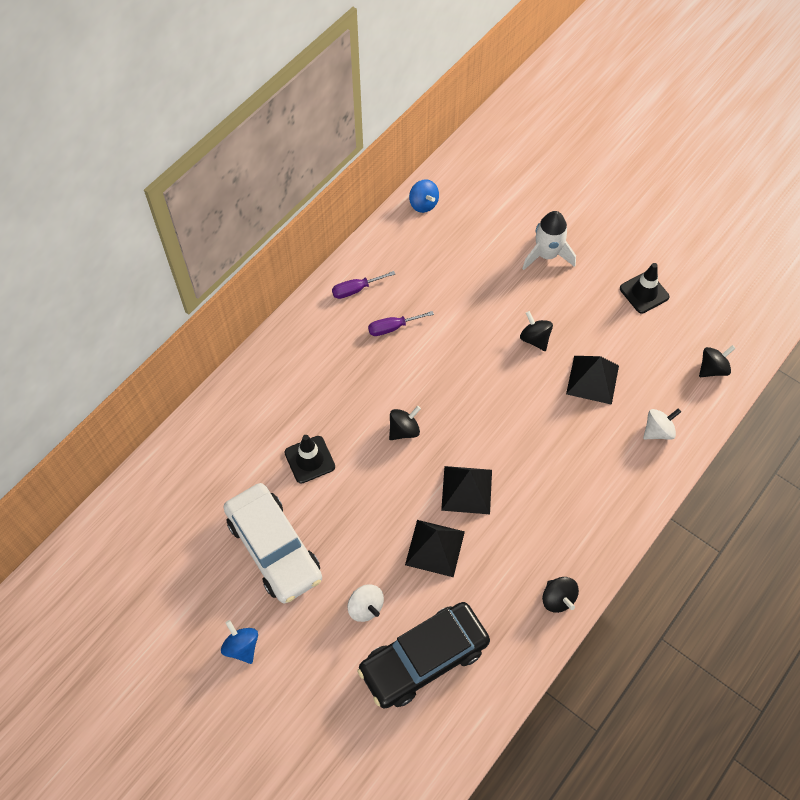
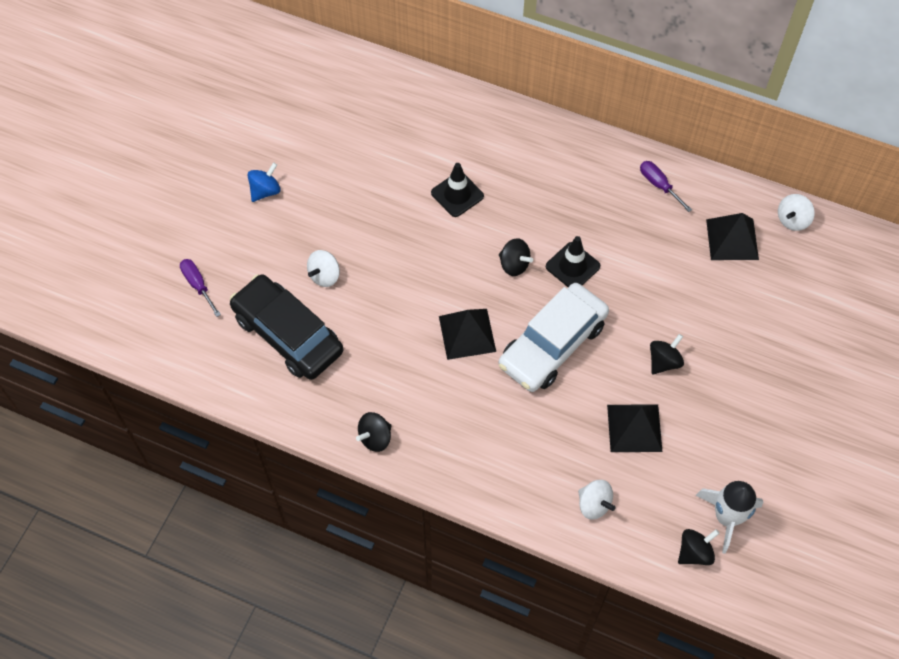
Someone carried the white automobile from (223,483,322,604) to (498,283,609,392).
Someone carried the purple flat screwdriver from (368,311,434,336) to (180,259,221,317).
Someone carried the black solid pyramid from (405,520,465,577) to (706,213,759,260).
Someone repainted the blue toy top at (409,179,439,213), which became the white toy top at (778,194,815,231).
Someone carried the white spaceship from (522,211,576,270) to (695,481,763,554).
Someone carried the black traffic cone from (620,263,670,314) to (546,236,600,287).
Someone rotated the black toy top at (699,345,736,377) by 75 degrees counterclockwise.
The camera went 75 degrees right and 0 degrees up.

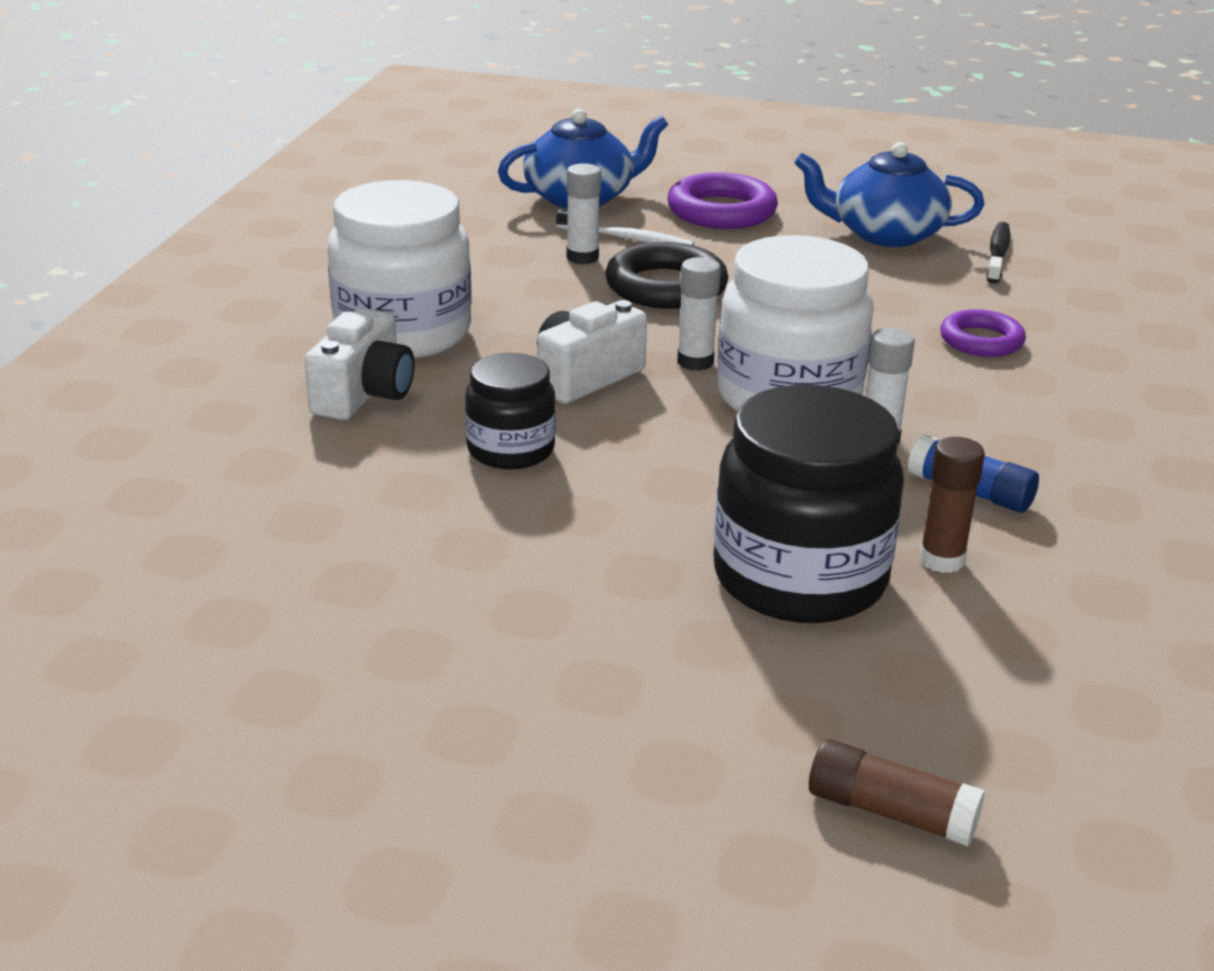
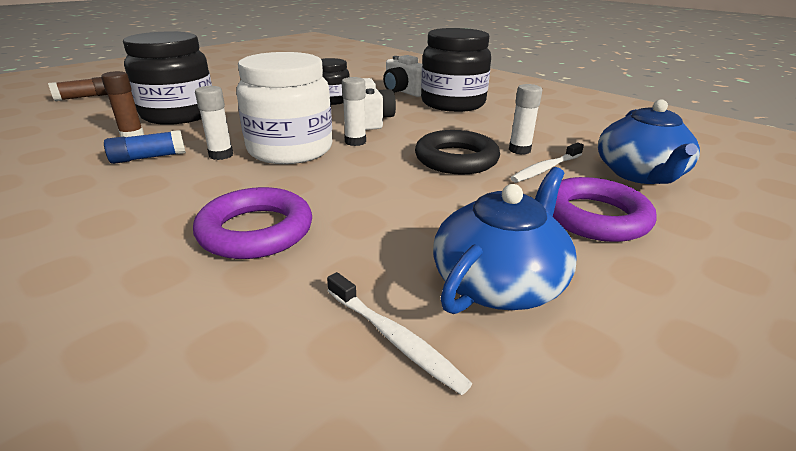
Someone repainted the white jam jar at (328,180,472,358), which became the black jam jar at (421,28,491,112).
Someone scaled the purple ring at (940,309,1026,357) by 1.55.
Someone repainted the black dental brush at (986,222,1010,284), which became the white dental brush at (327,272,472,395).
The camera went 120 degrees right and 0 degrees up.

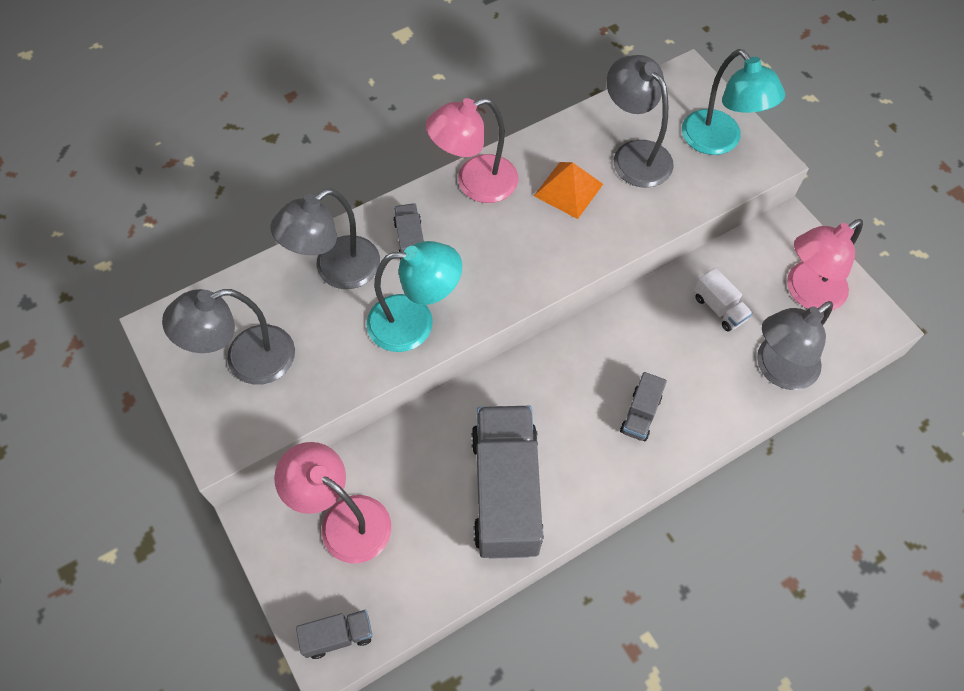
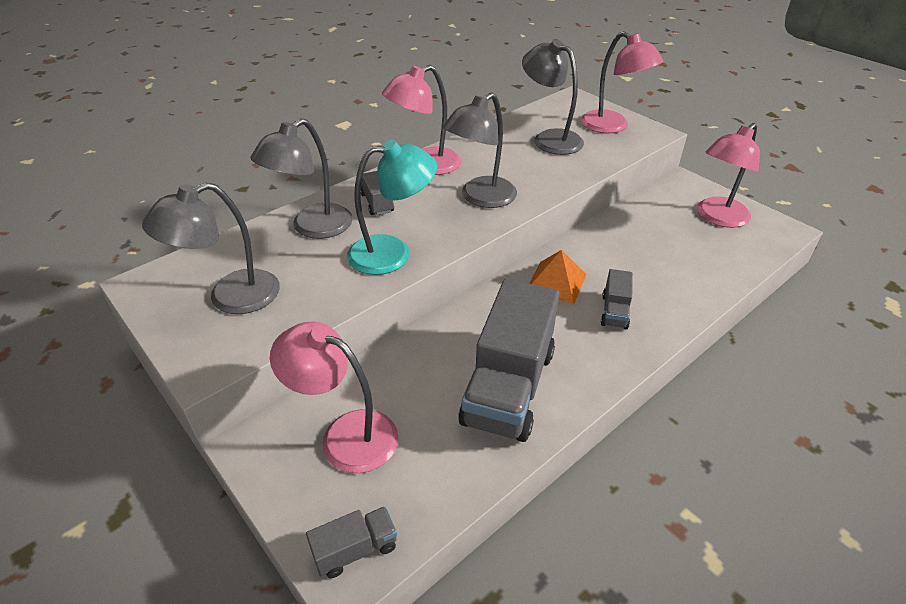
Someone rotated the ash-grey toy truck at (471,406,544,559) by 150 degrees counterclockwise.
Someone carried the orange solid pyramid from (534,162,603,219) to (529,250,587,304).
Someone repainted the teal lamp at (682,49,785,155), which became the rose-pink lamp at (581,31,663,133).
Someone took away the white toy truck at (694,268,753,331).
Someone carried the ash-grey lamp from (757,301,833,390) to (443,92,517,208).
The camera went 10 degrees left and 20 degrees down.

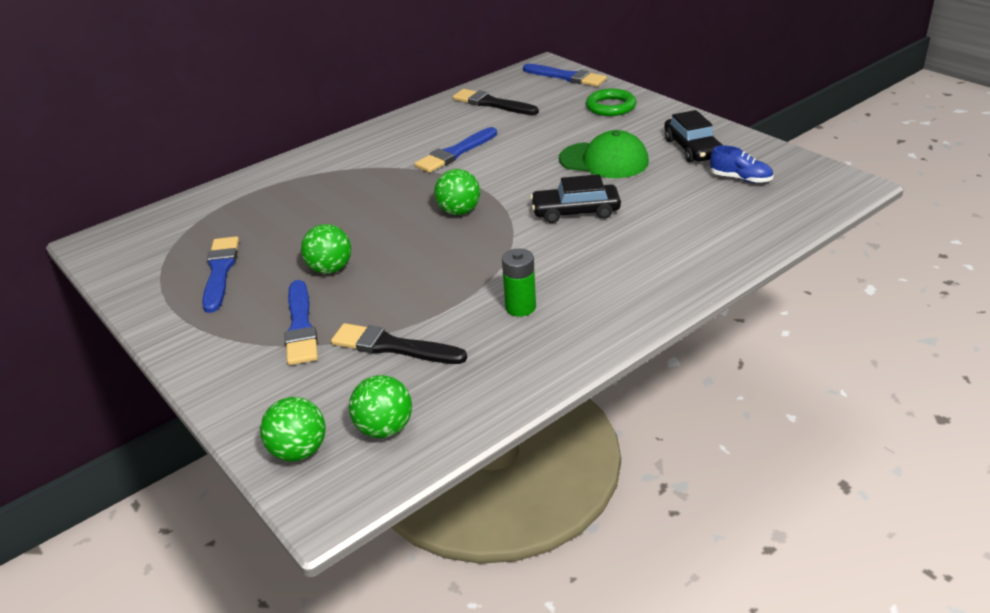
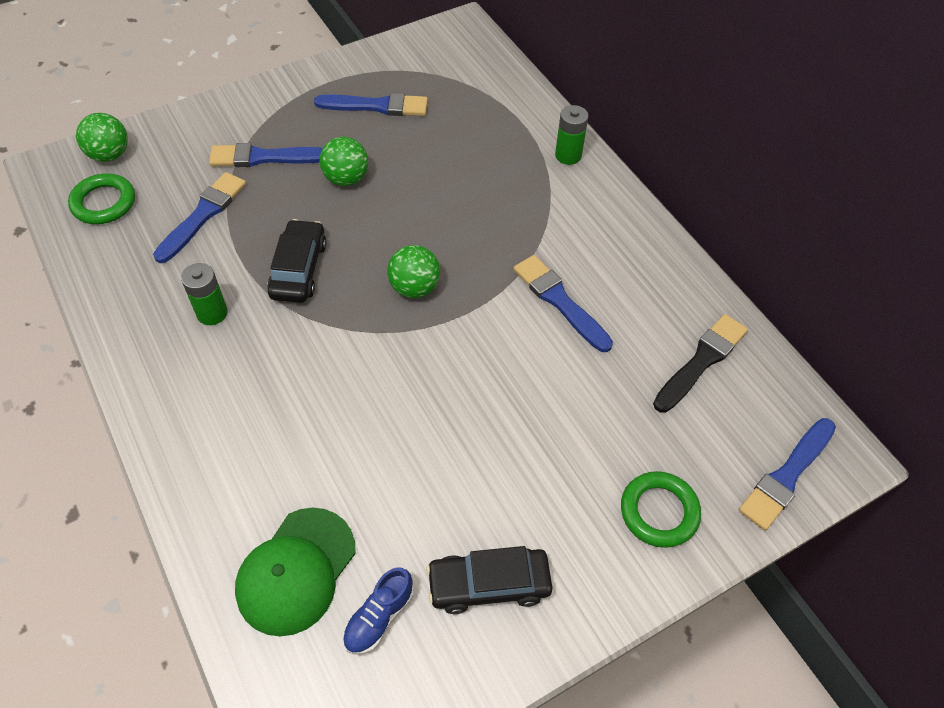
Someone repainted the black paintbrush at (331,323,467,364), which became the blue paintbrush at (153,172,246,263).
Someone swapped the green play ball at (349,375,412,438) for the green ring at (68,173,135,224).
Someone carried the black automobile from (530,174,621,223) to (267,219,327,303).
Someone carried the green cap from (559,130,649,178) to (235,507,356,636).
Someone put down the green battery at (555,105,589,165).
The camera went 95 degrees right and 20 degrees up.

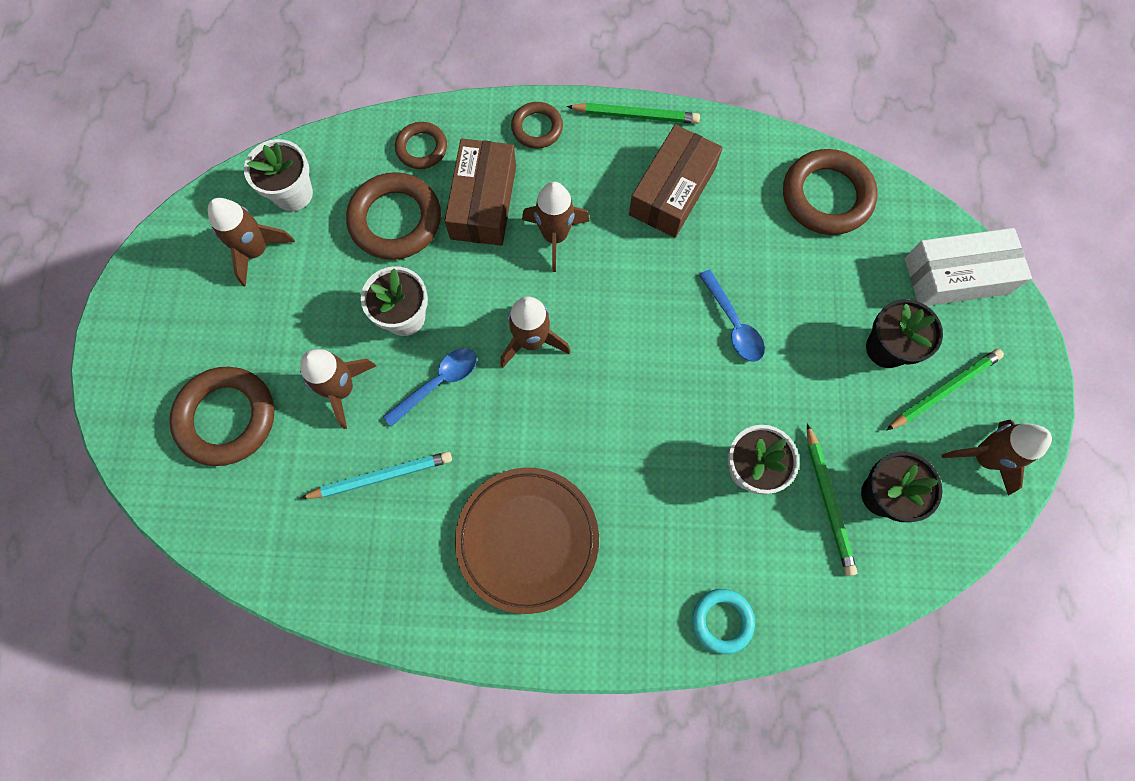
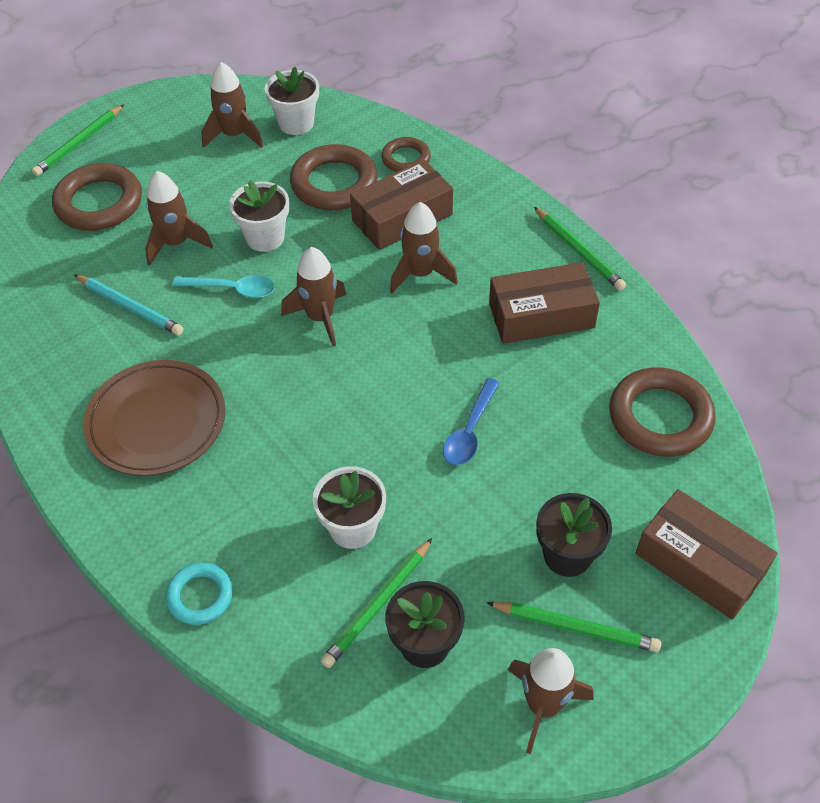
Someone repainted the blue spoon at (383,348,477,427), which became the teal spoon at (172,275,275,298).
Someone took away the dark brown ring at (511,102,563,149).
Someone repainted the white parcel at (905,228,1032,306), which became the dark brown parcel at (636,489,777,620).
Someone put down the green pencil at (32,104,124,176).
The camera went 50 degrees right and 20 degrees down.

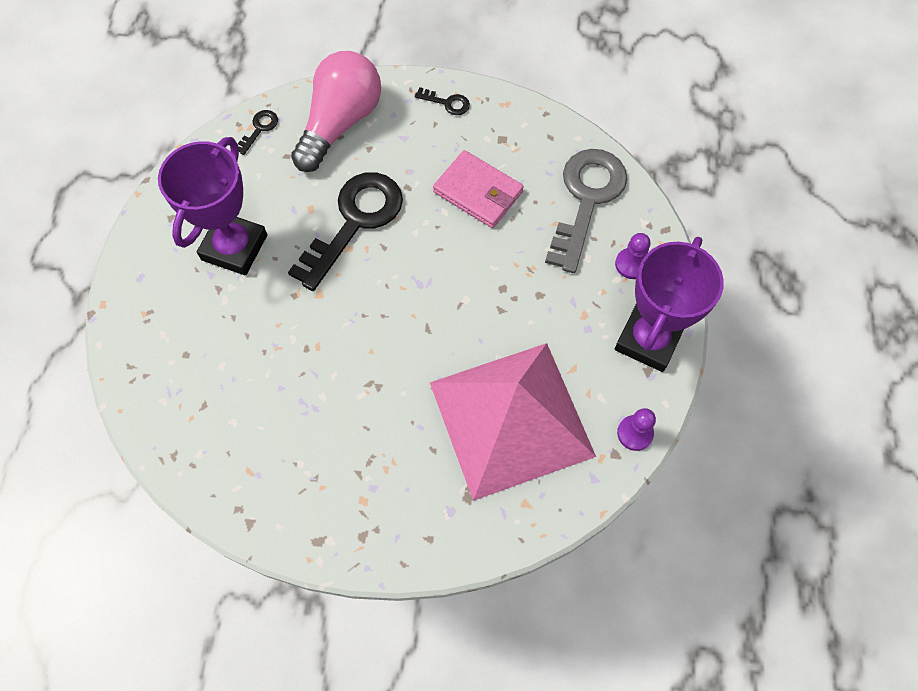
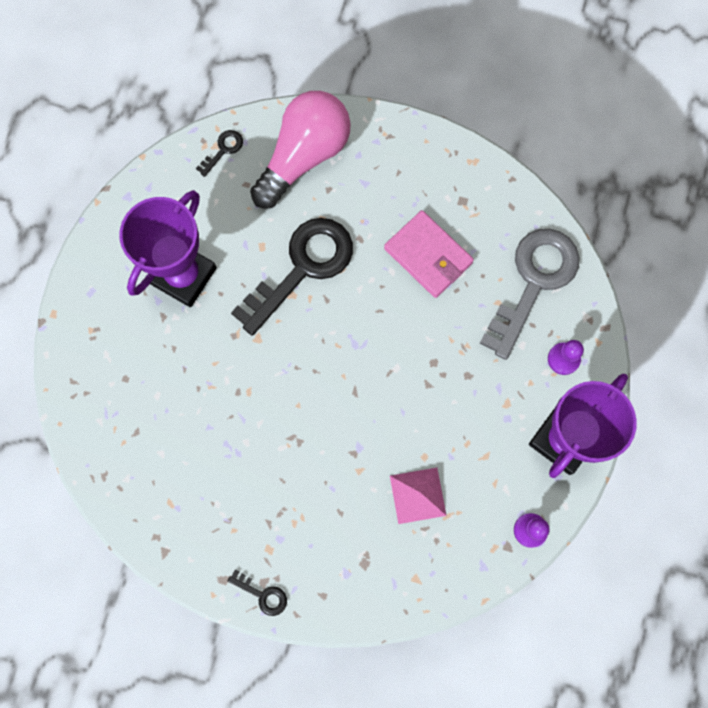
Someone carried the black latchkey from (415,87,470,115) to (228,570,287,616).
Someone scaled the rose-pink solid pyramid at (430,343,596,501) by 0.40.
The camera went 10 degrees right and 10 degrees up.

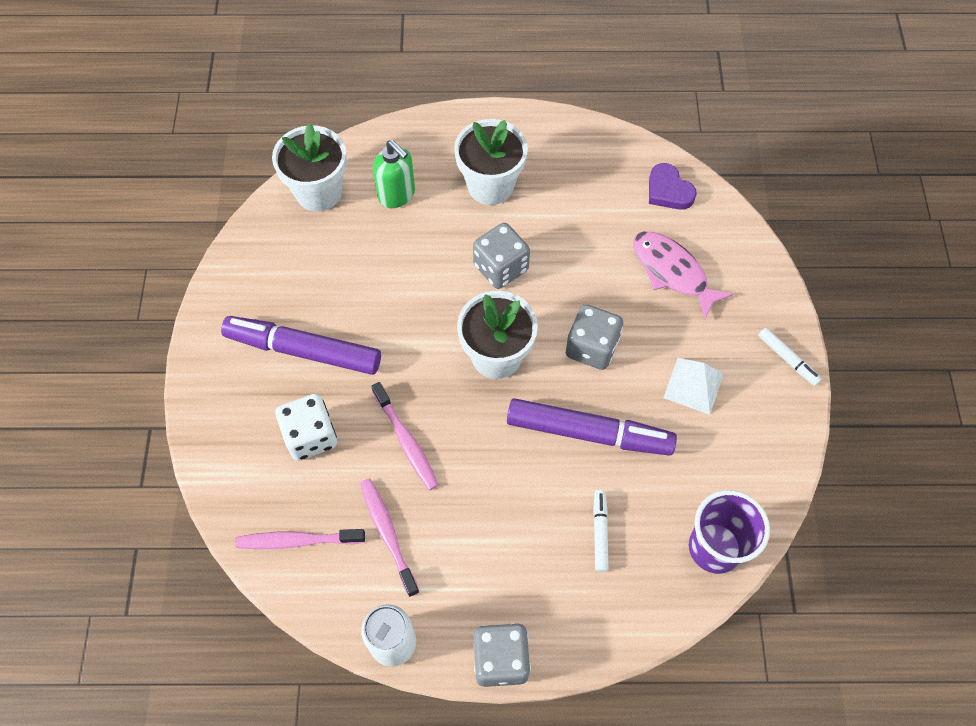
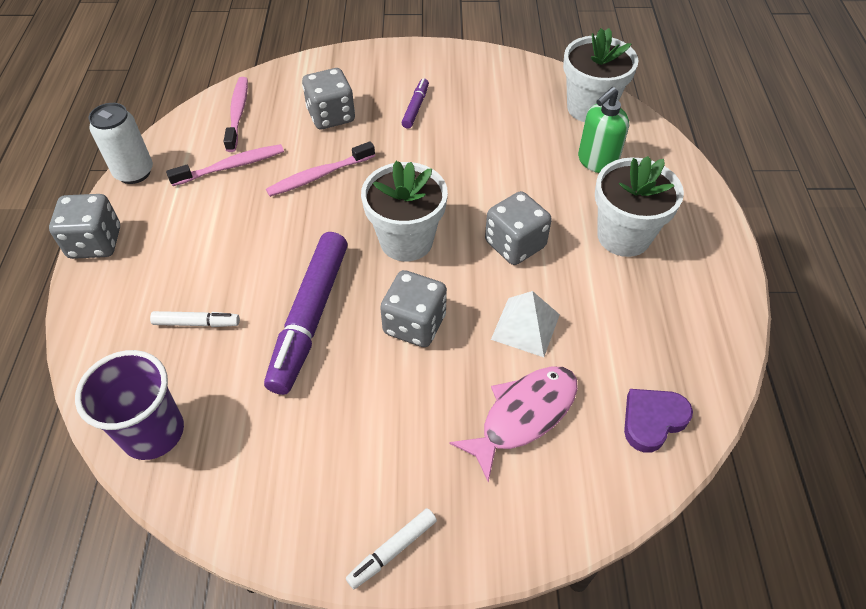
Someone scaled the purple marker at (221,316,381,375) by 0.47.
Someone repainted the white die at (276,394,337,461), which became the ash-grey die at (302,68,355,129).
Someone carried the white solid pyramid from (663,358,724,415) to (491,291,560,357).
The camera went 90 degrees right and 10 degrees down.

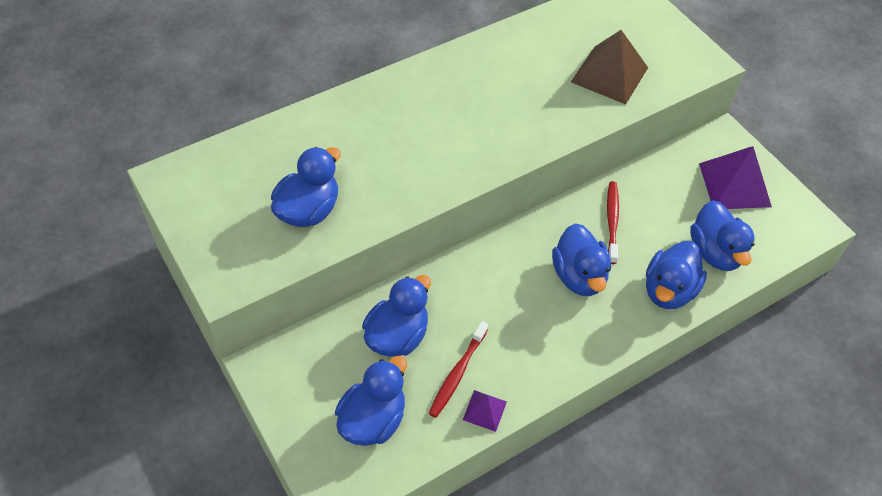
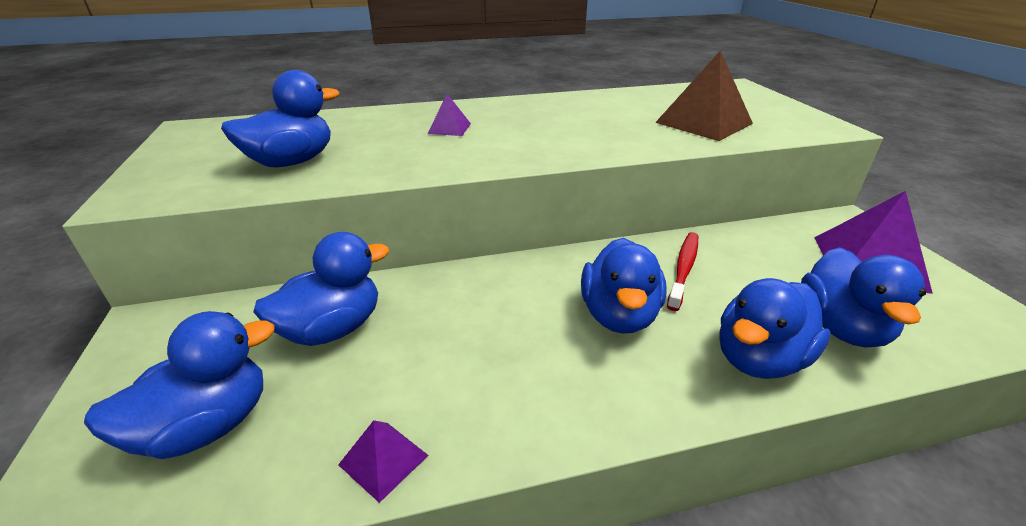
Someone took away the scarlet dental brush at (428,321,488,418).
Someone put down the purple solid pyramid at (428,94,471,136).
The camera went 20 degrees right and 20 degrees down.

